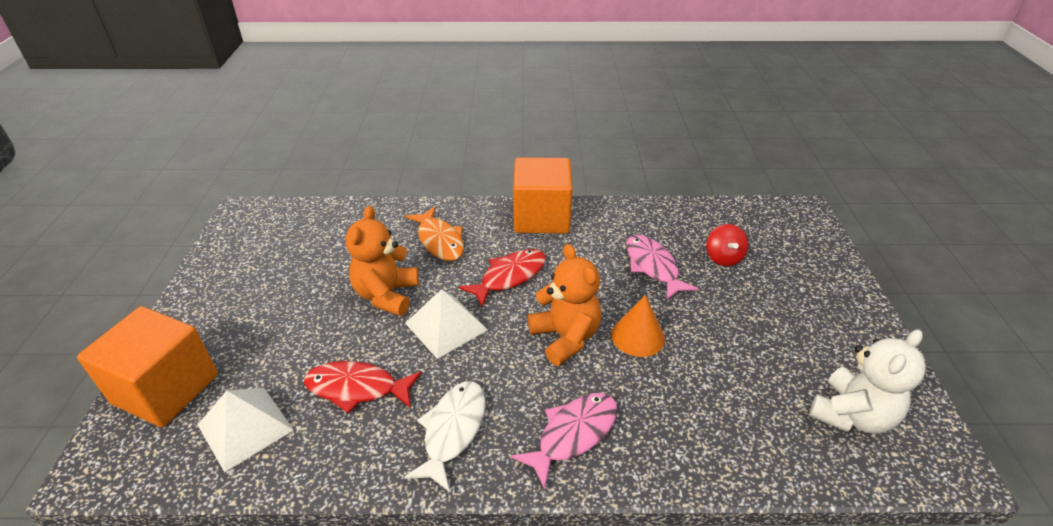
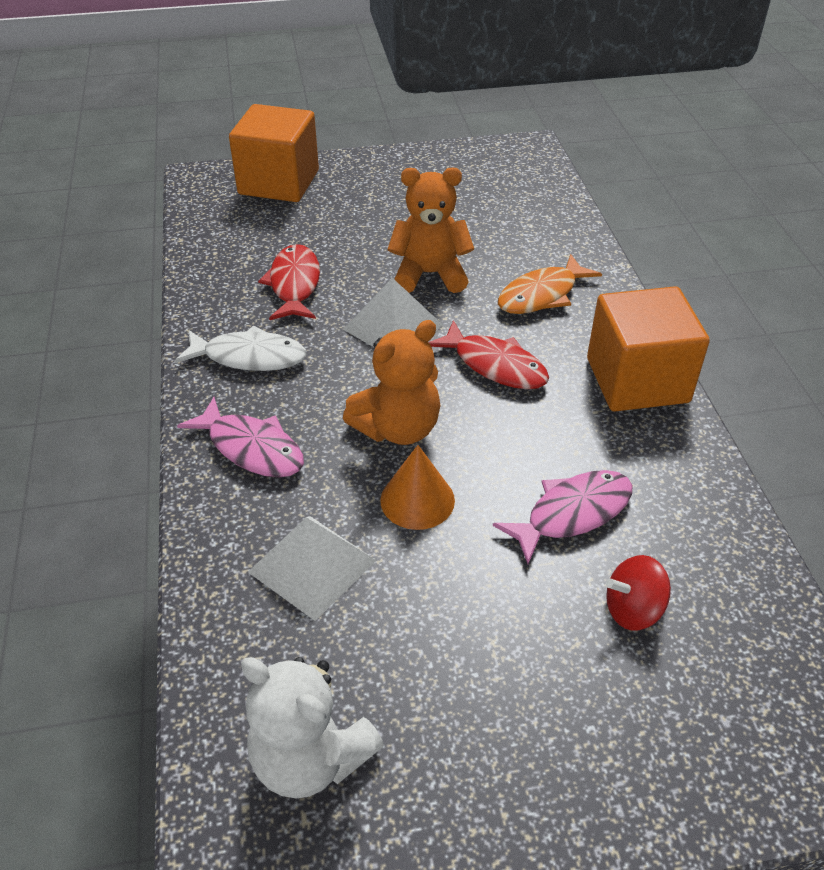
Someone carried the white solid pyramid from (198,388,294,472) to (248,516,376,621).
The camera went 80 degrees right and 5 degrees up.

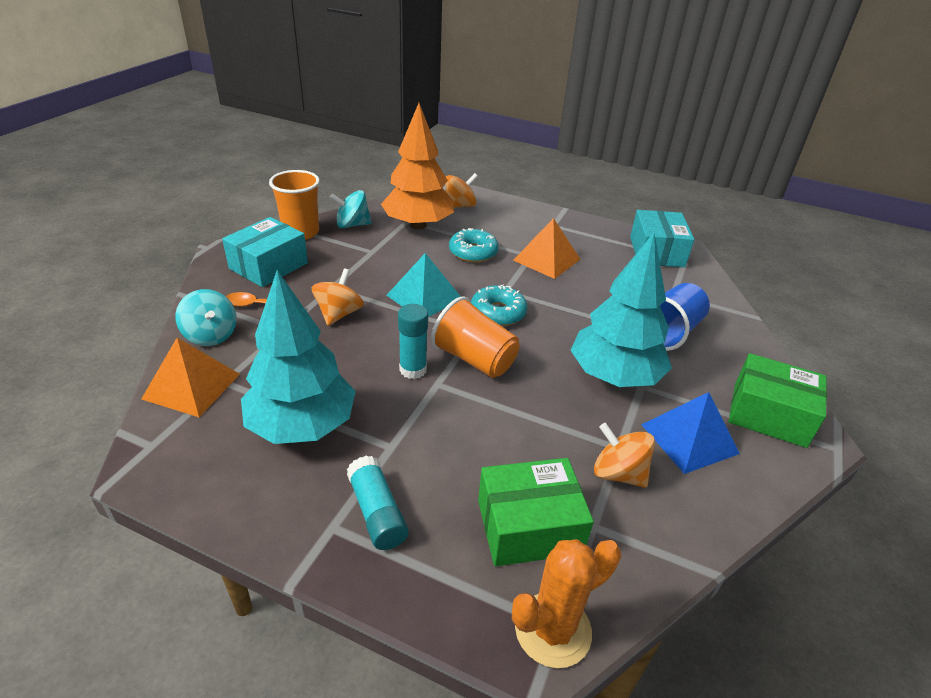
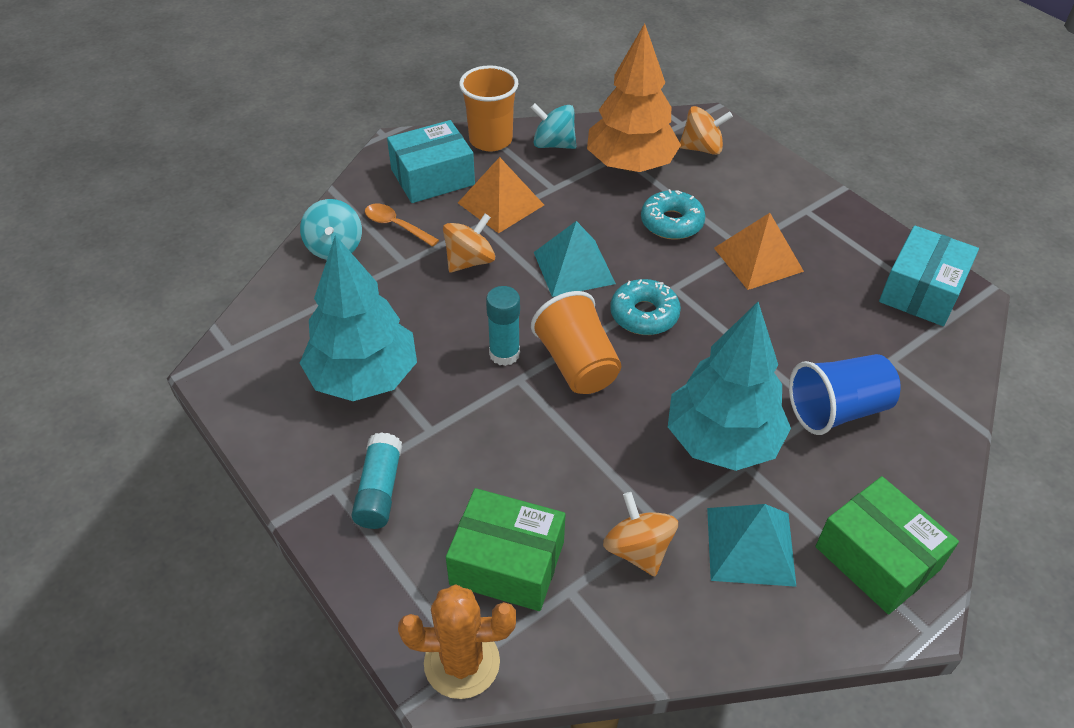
Someone carried the orange solid pyramid from (141,338,240,417) to (458,157,544,233).
Someone repainted the blue solid pyramid at (641,392,740,474), which became the teal solid pyramid at (707,504,797,587).
The camera went 30 degrees right and 10 degrees up.

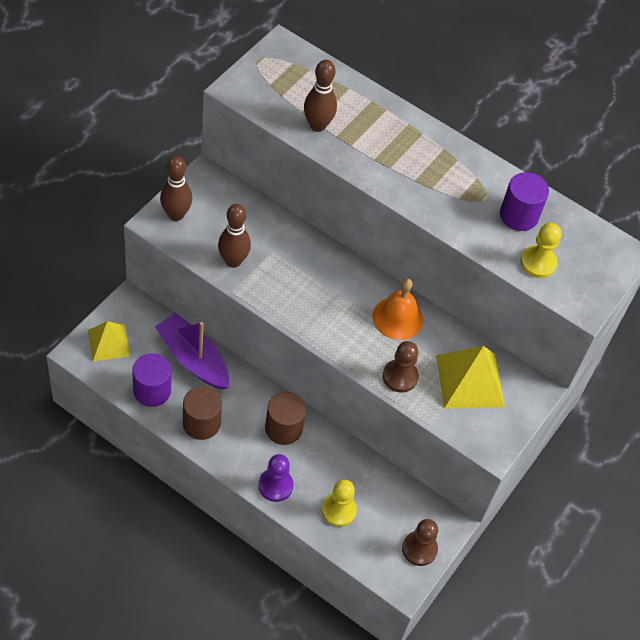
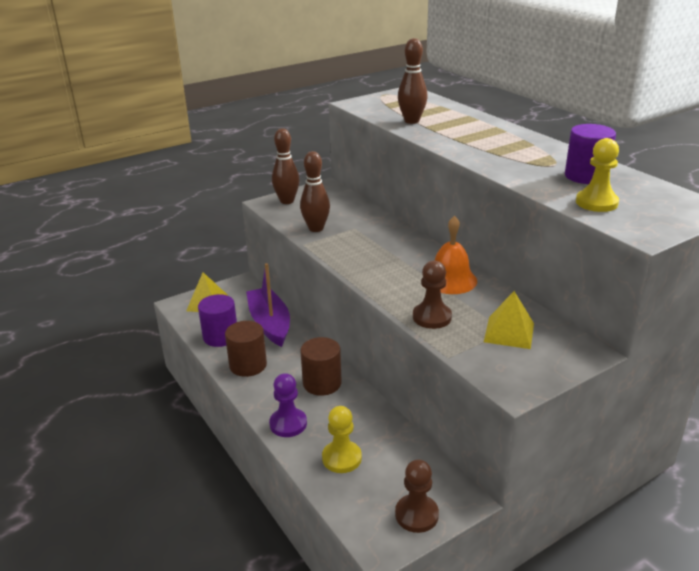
Someone scaled the yellow solid pyramid at (436,346,505,409) by 0.65.
The camera went 30 degrees right and 25 degrees down.

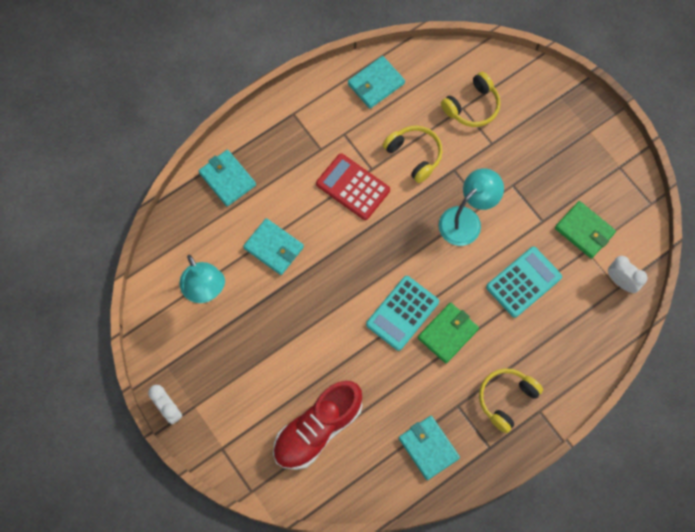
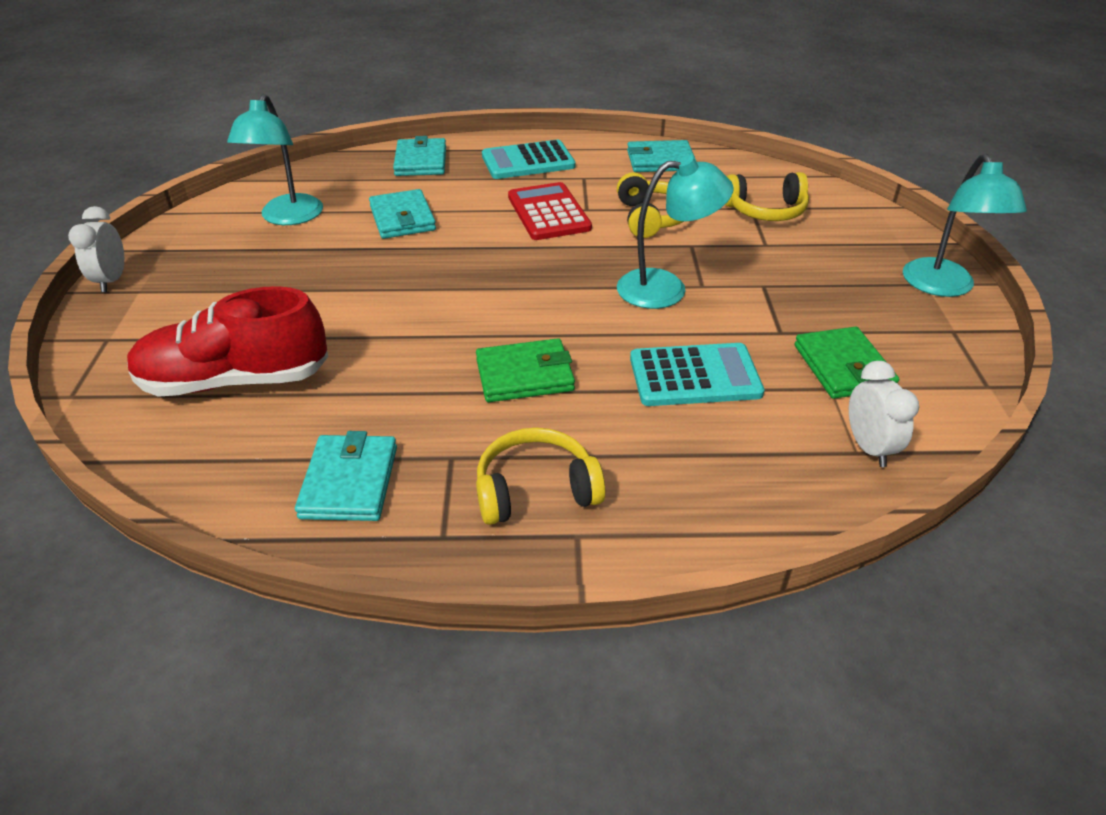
Someone carried the teal pocket calculator from (366,276,439,351) to (482,140,575,179).
Someone put down the teal lamp at (903,154,1027,297).
The camera went 35 degrees right and 30 degrees down.

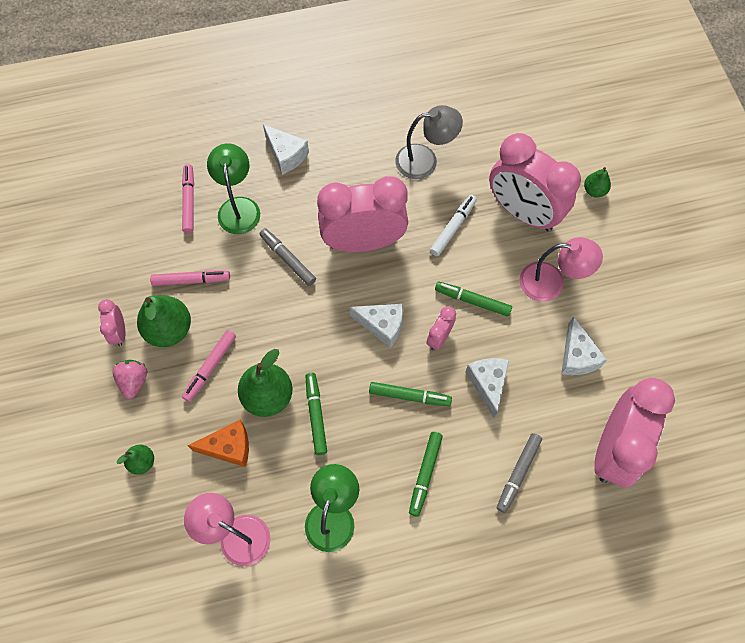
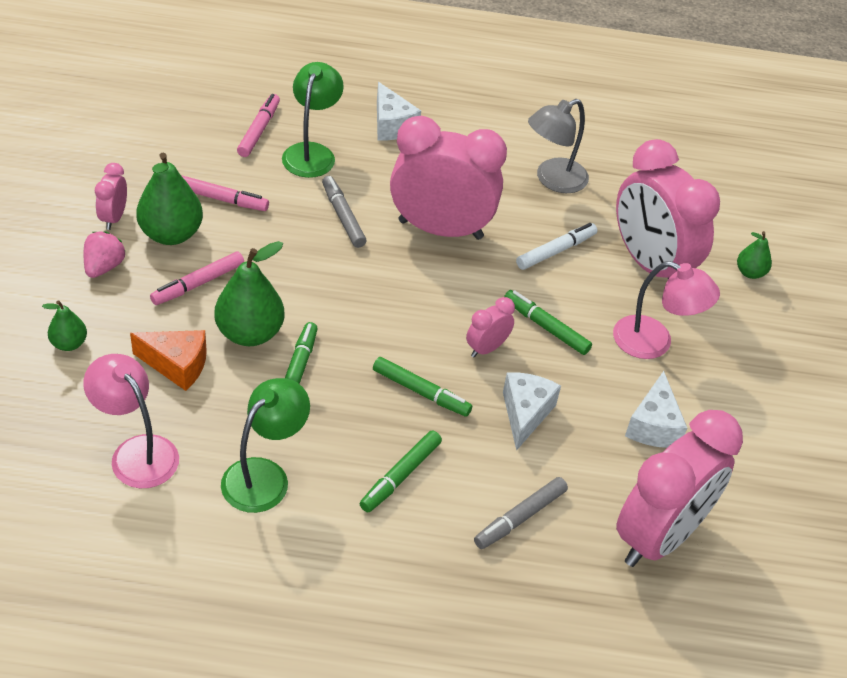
Someone took away the white piece of cheese at (349,304,403,348).
Someone rotated the ash-grey lamp at (395,105,463,179) by 135 degrees clockwise.
The camera went 15 degrees right and 20 degrees down.

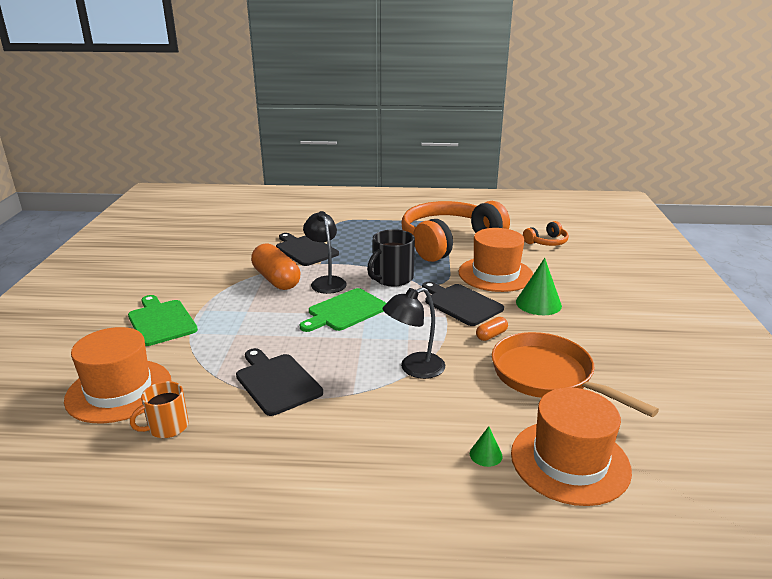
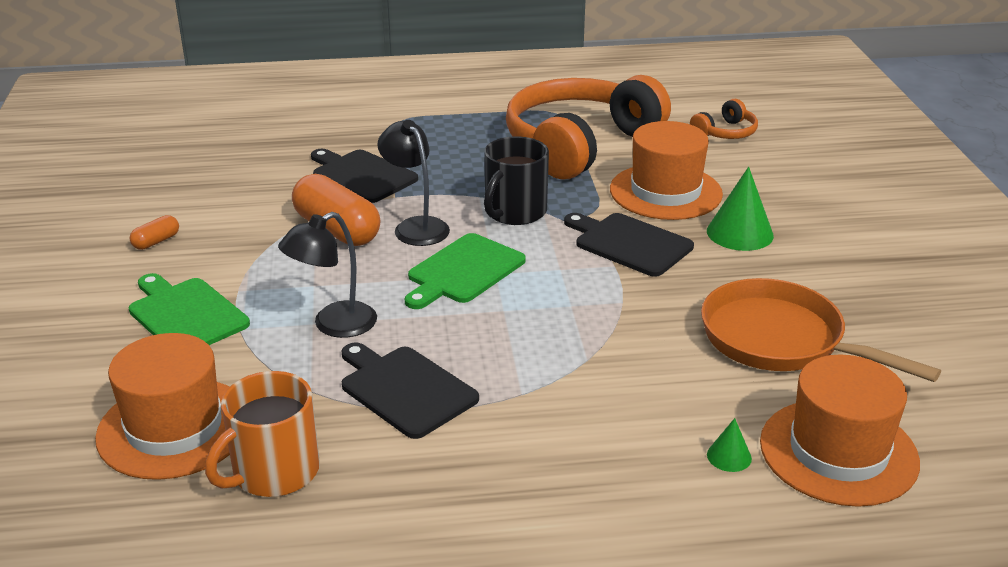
Someone scaled the orange coffee mug at (130,381,189,438) by 1.52.
Someone carried the black lamp from (383,287,445,379) to (278,212,377,338).
Someone carried the orange pill shape from (476,317,508,341) to (130,215,179,250).
The camera went 10 degrees left and 5 degrees up.

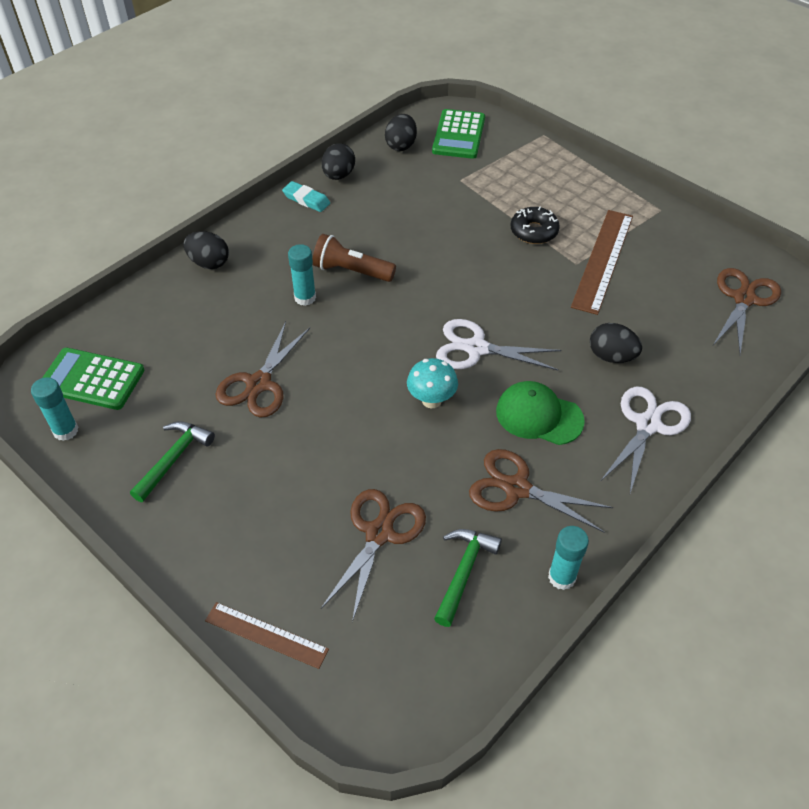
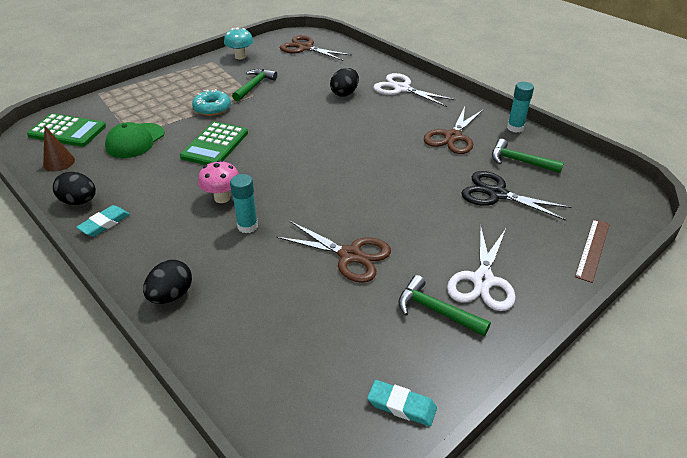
Someone swapped the teal glue at (31,377,78,441) for the teal pencil eraser at (367,380,437,427).
Someone carried the green pocket calculator from (42,348,144,410) to (180,122,248,165).
Someone swapped the dark brown pocket torch at (313,234,396,282) for the rose-pink toadstool at (198,160,239,203).
Someone repainted the dark brown scissors at (321,489,426,622), which became the black scissors at (462,171,571,221).
Someone swapped the black egg at (385,114,417,151) for the dark brown cone shape at (43,126,75,172).
Someone carried the teal toadstool from (407,358,458,408) to (224,27,253,59).
Someone carried the white scissors from (436,319,562,371) to (447,224,516,311).
Someone carried the green cap from (496,381,585,445) to (105,122,164,158).
Someone repainted the black donut at (511,207,560,244), which became the teal donut at (192,89,231,116).
Someone swapped the dark brown measuring stick at (571,210,633,315) for the green claw hammer at (232,69,277,101).
The camera went 85 degrees left and 10 degrees down.

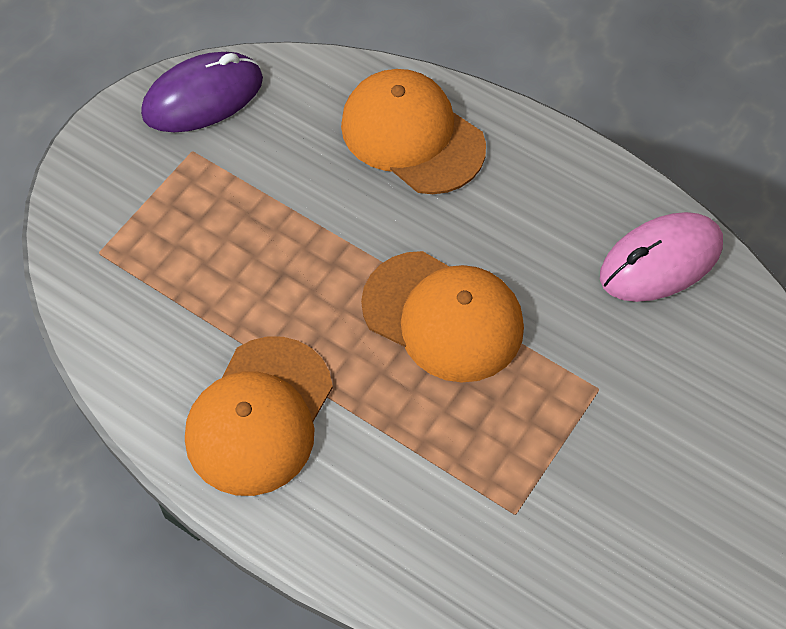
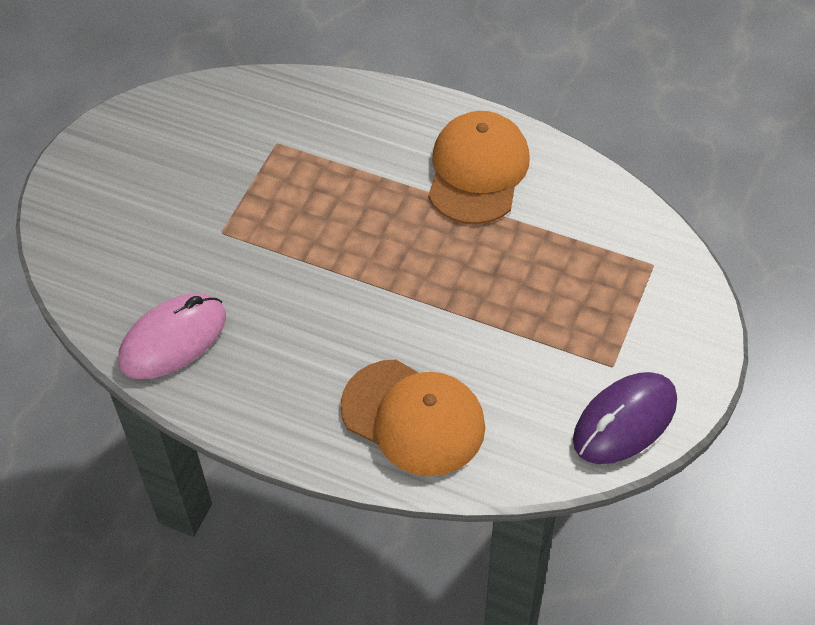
Someone took away the orange cap at (361,251,524,382).
The camera went 170 degrees right and 5 degrees down.

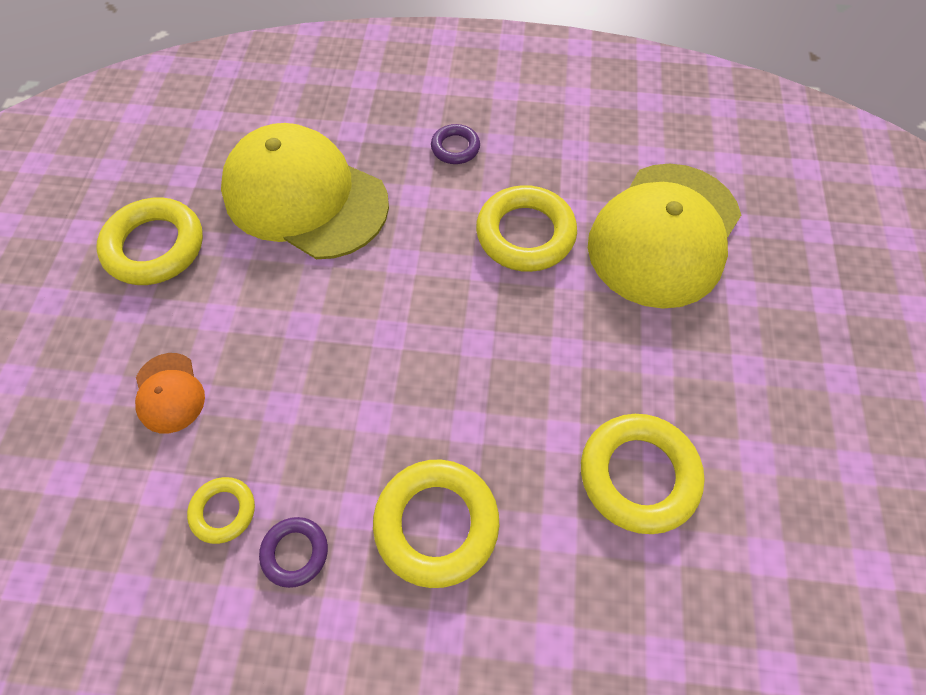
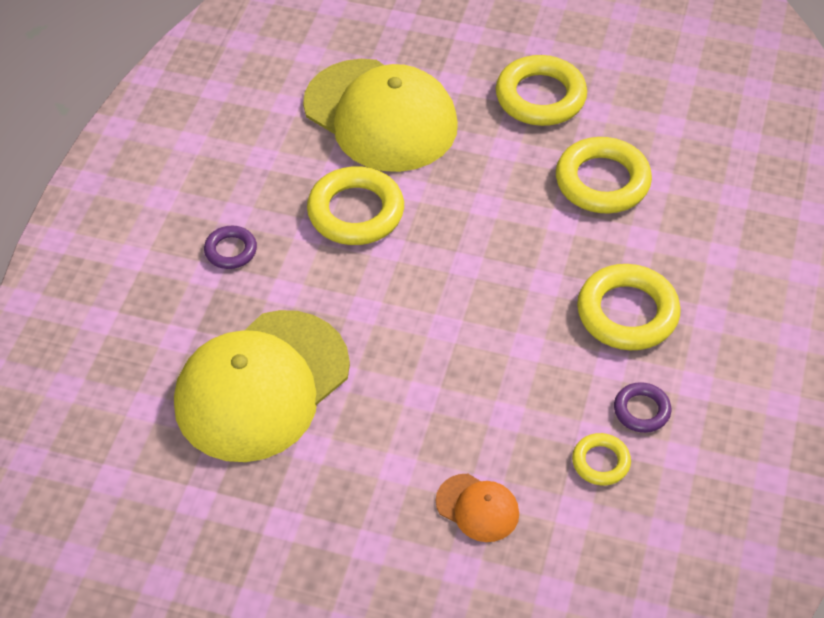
Someone carried the yellow ring from (96,197,203,285) to (496,55,587,126).
Someone rotated the orange cap at (135,353,205,434) by 45 degrees clockwise.
The camera went 80 degrees left and 10 degrees down.

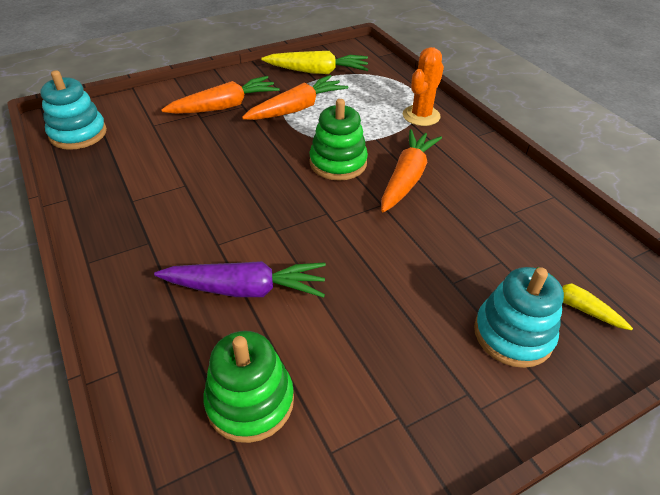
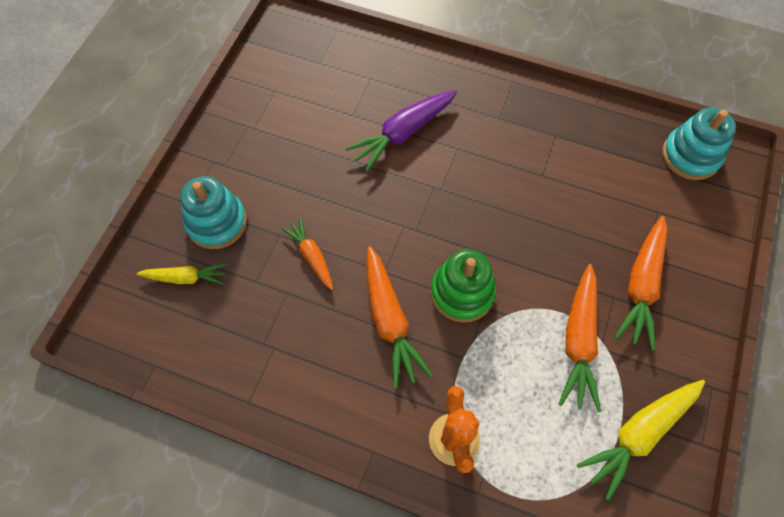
Someone took away the green ring stacker at (204,331,294,443).
Someone put down the orange root vegetable at (281,217,333,290).
The camera went 140 degrees right and 20 degrees up.

